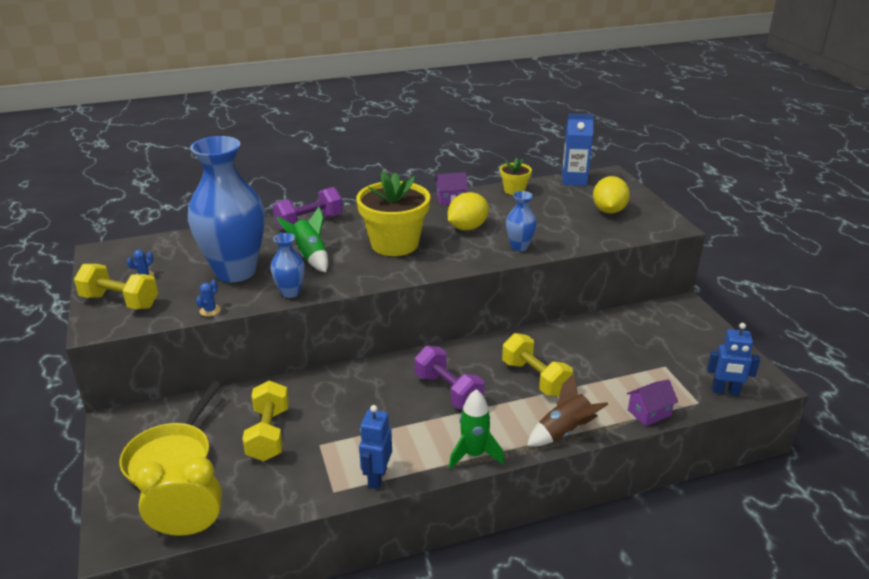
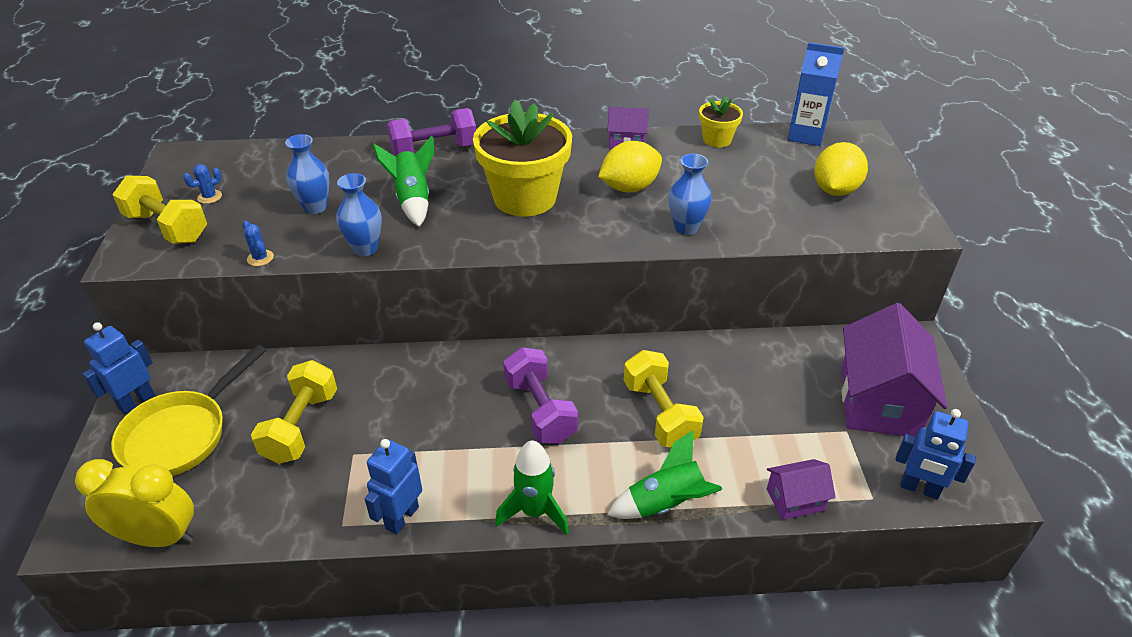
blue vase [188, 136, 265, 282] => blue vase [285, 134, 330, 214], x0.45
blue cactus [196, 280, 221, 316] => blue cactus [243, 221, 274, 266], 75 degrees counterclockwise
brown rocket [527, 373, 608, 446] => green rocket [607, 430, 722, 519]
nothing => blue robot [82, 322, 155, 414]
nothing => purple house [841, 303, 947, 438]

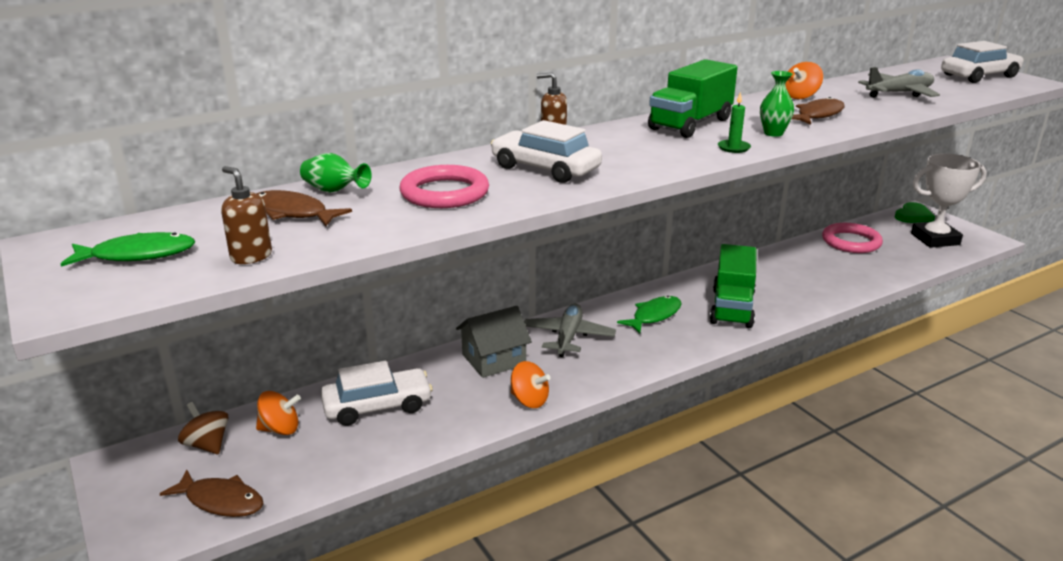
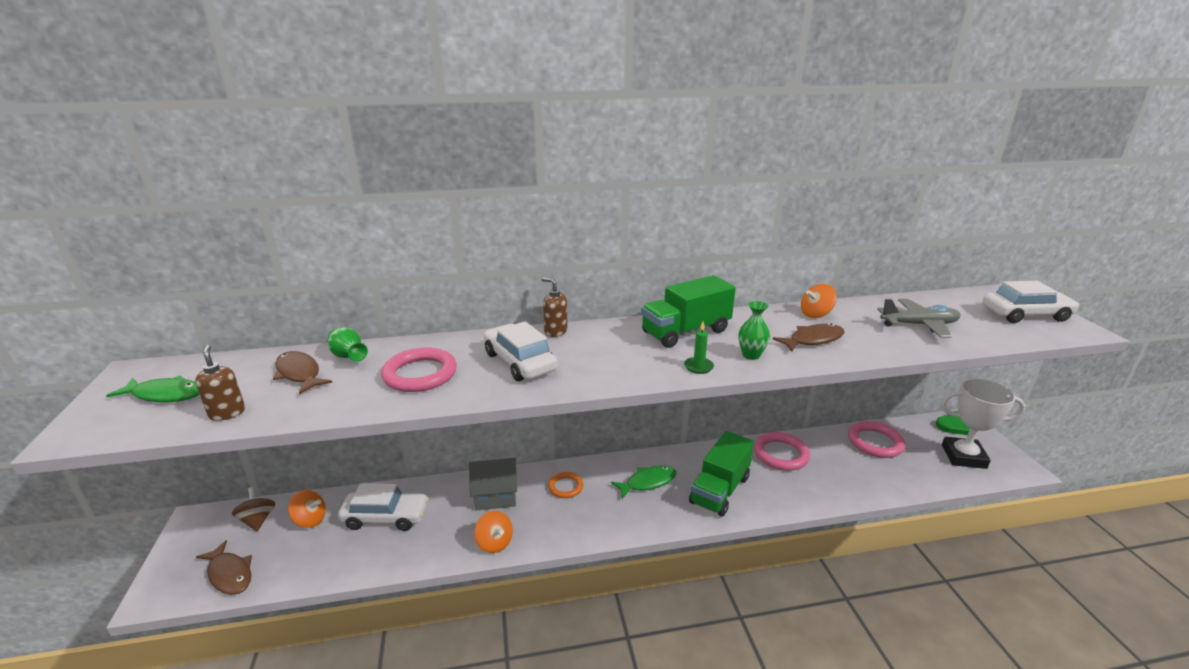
grey plane [524, 303, 616, 357] => orange ring [548, 472, 583, 498]
nothing => pink ring [754, 432, 810, 471]

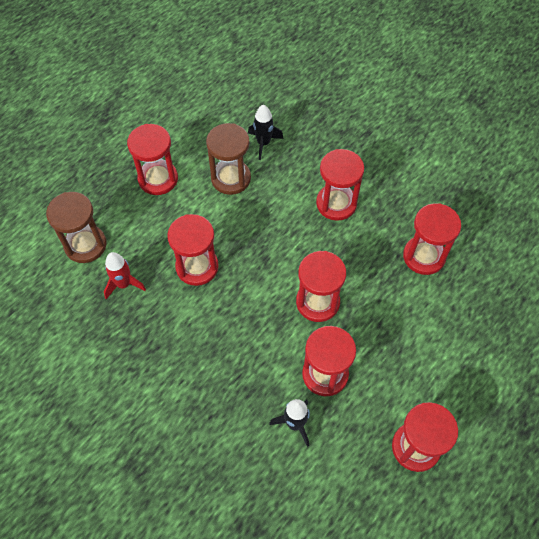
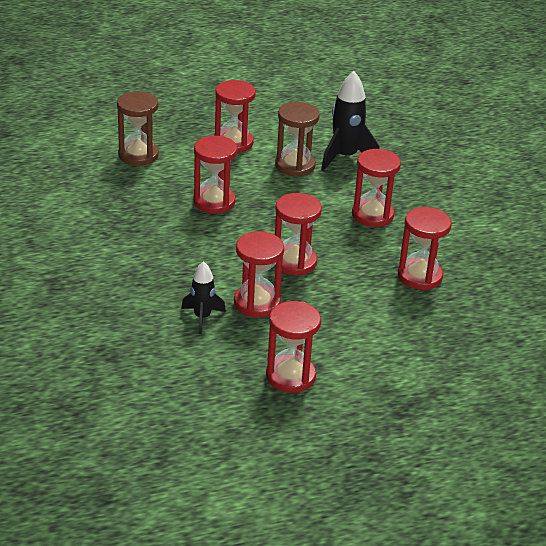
red rocket [104, 252, 146, 299] => nothing
black rocket [248, 105, 284, 160] => black rocket [321, 71, 380, 171], x1.65

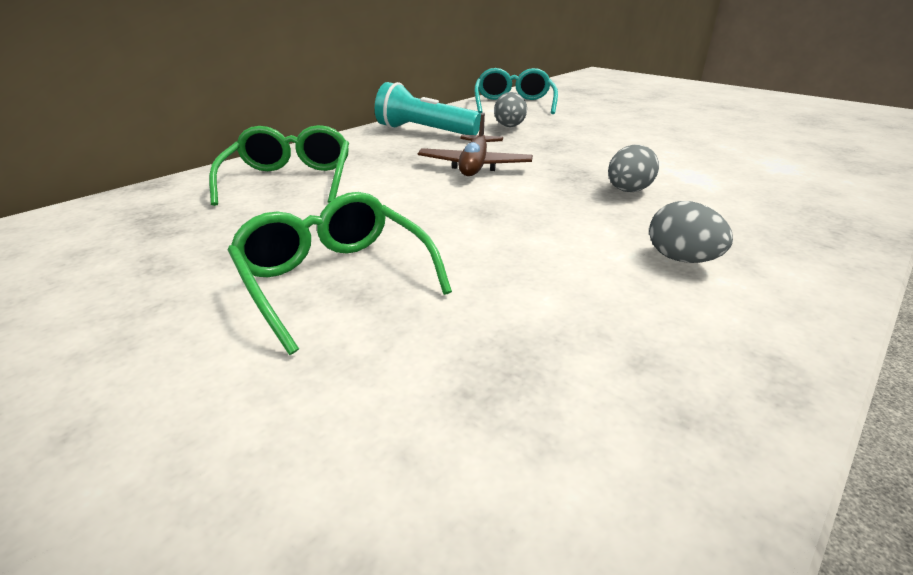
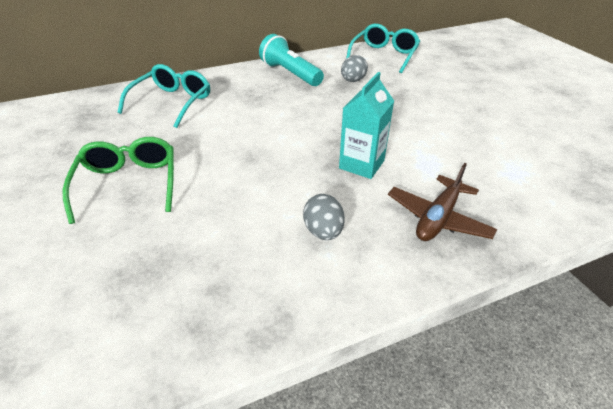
green glasses [209, 125, 349, 206] => turquoise glasses [118, 64, 210, 128]
brown plane [418, 113, 533, 176] => brown plane [388, 163, 498, 241], move
grey egg [608, 144, 659, 192] => turquoise carton [339, 72, 394, 179]

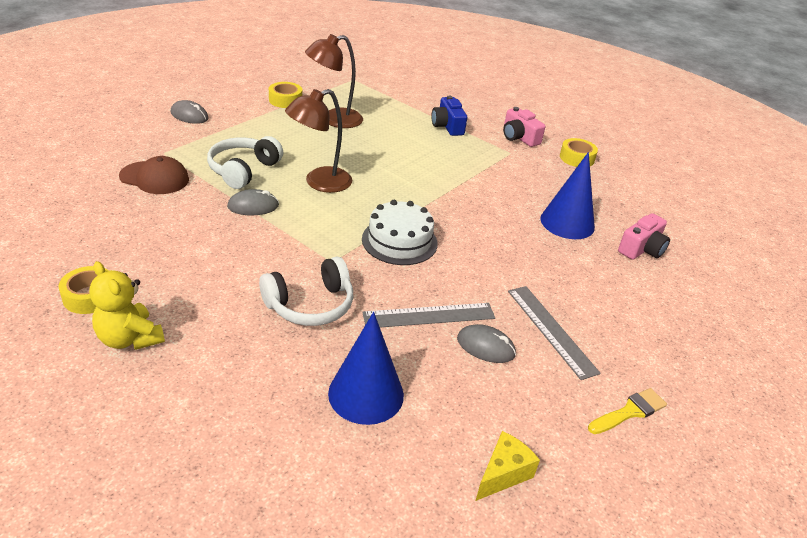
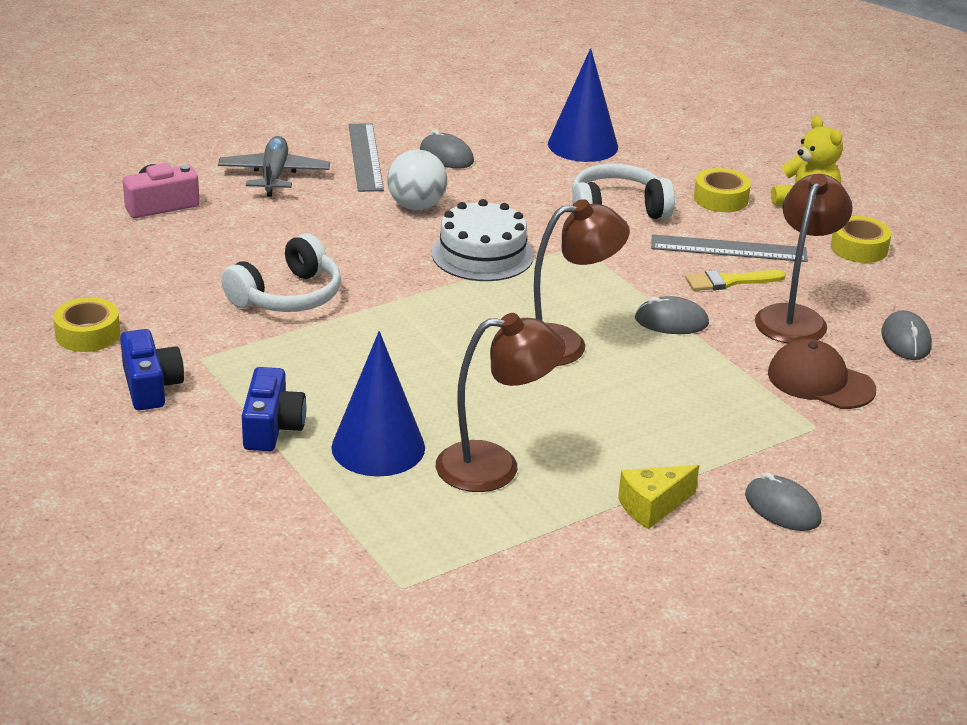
white headphones [207, 136, 283, 189] => white headphones [221, 234, 341, 312], move
yellow tape [269, 82, 302, 108] => yellow tape [694, 168, 751, 212], move
grey ruler [362, 303, 495, 327] => grey ruler [651, 234, 808, 262], move
yellow cheese [476, 431, 540, 501] => yellow cheese [618, 465, 699, 529], move
pink camera [503, 107, 546, 147] => blue camera [120, 329, 184, 410]
blue cone [540, 152, 595, 239] => blue cone [331, 331, 425, 477], move
yellow brush [588, 388, 667, 434] => yellow brush [685, 270, 786, 291], move
nothing => grey plane [218, 136, 330, 197]
nothing => white ball [387, 150, 447, 210]
nothing => brown lamp [755, 174, 853, 343]
nothing => grey mouse [881, 310, 932, 360]

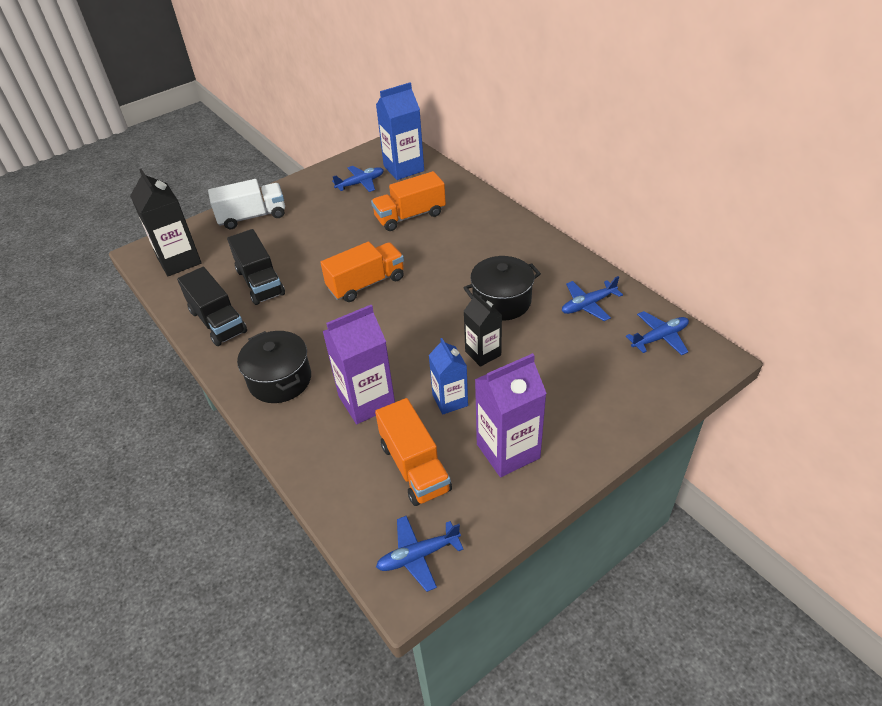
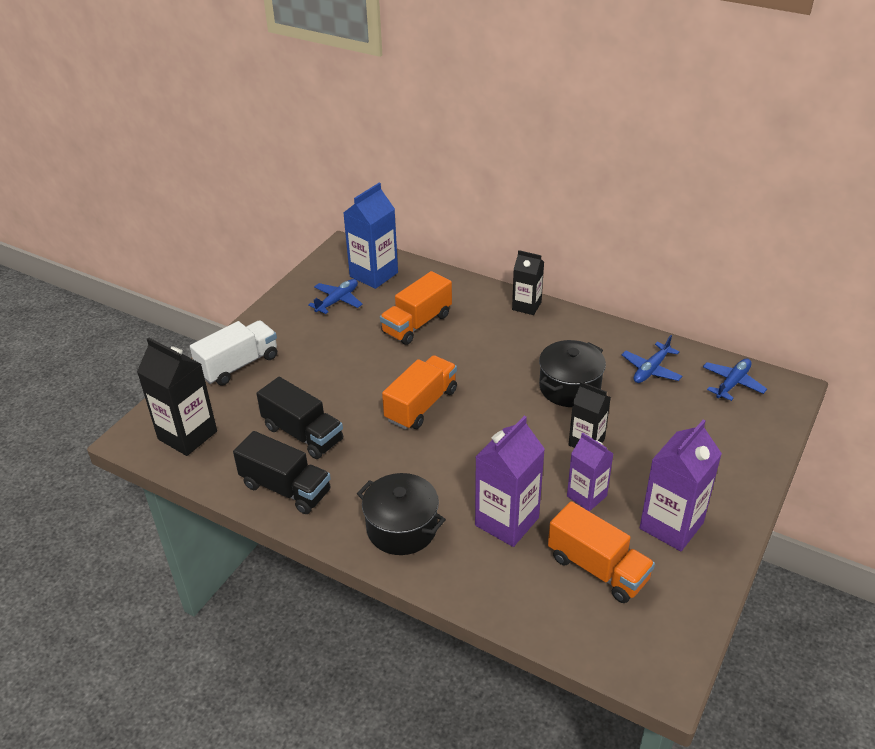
blue plane [376, 516, 464, 592] => nothing
blue carton [429, 338, 468, 415] => purple carton [567, 433, 614, 511]
nothing => black carton [512, 250, 544, 315]

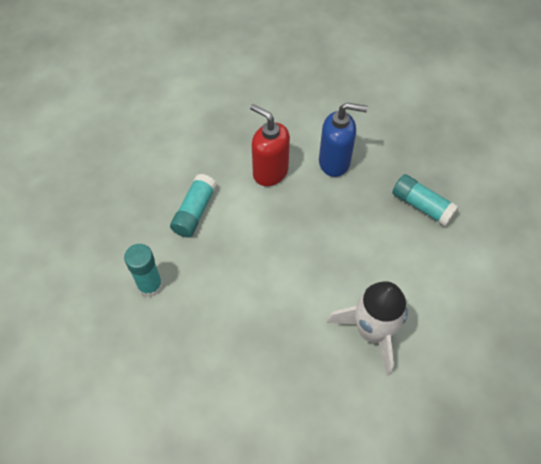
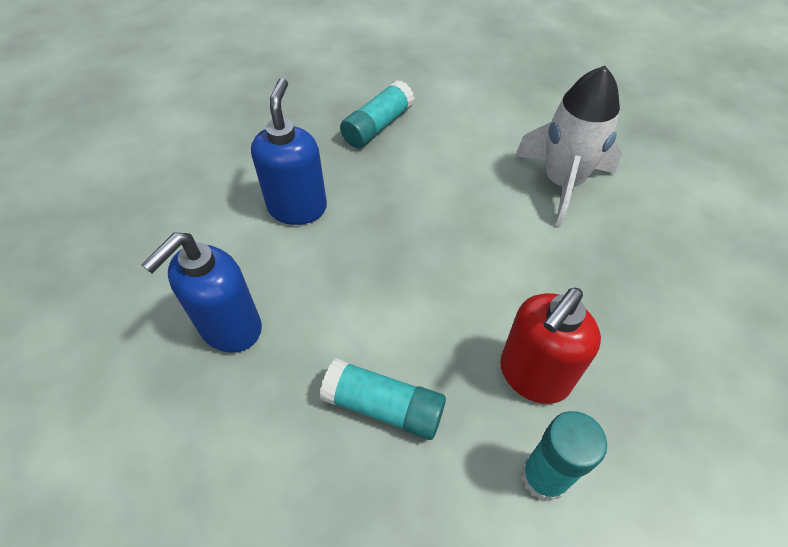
red soap dispenser [250, 104, 290, 186] => red soap dispenser [500, 288, 601, 404], move
nothing => blue soap dispenser [141, 233, 262, 353]

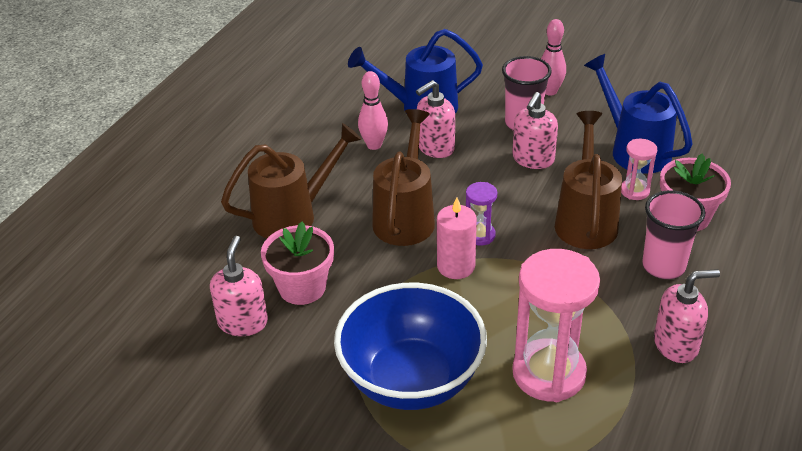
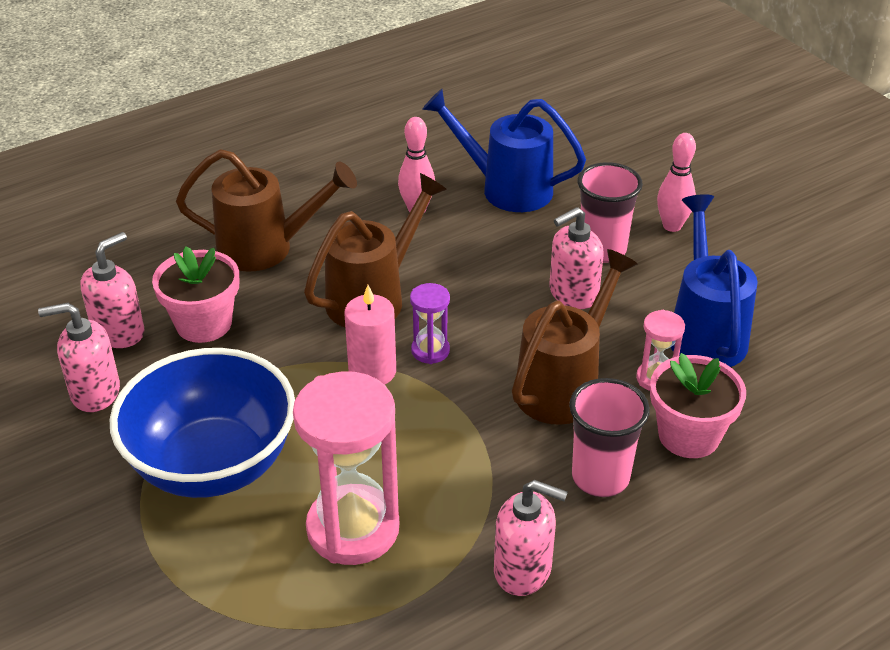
pink soap dispenser [416, 80, 455, 158] => pink soap dispenser [38, 303, 120, 412], move

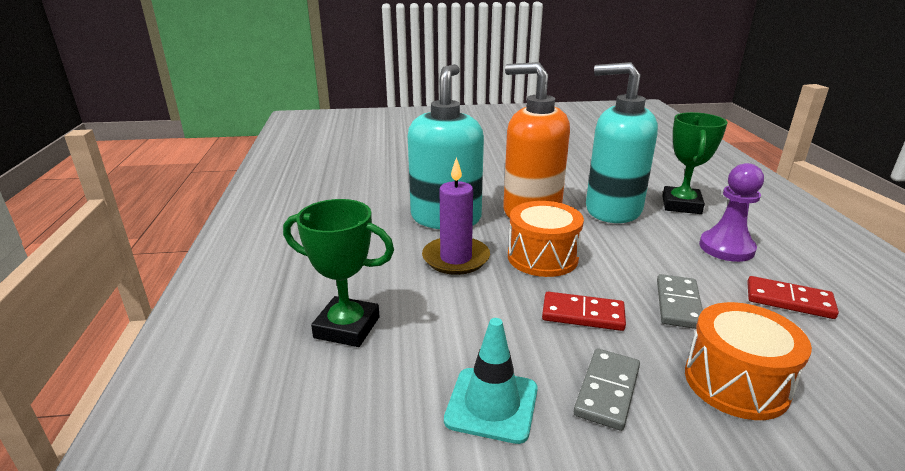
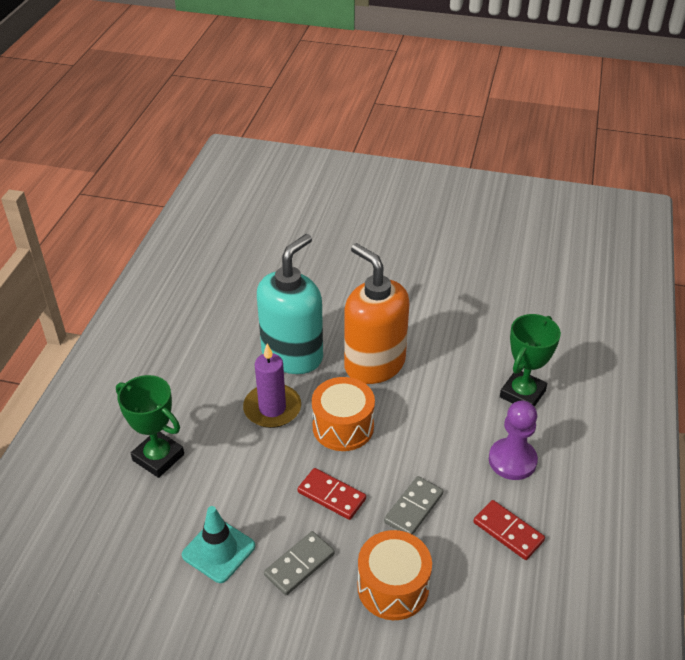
turquoise soap dispenser [586, 62, 658, 223] => nothing

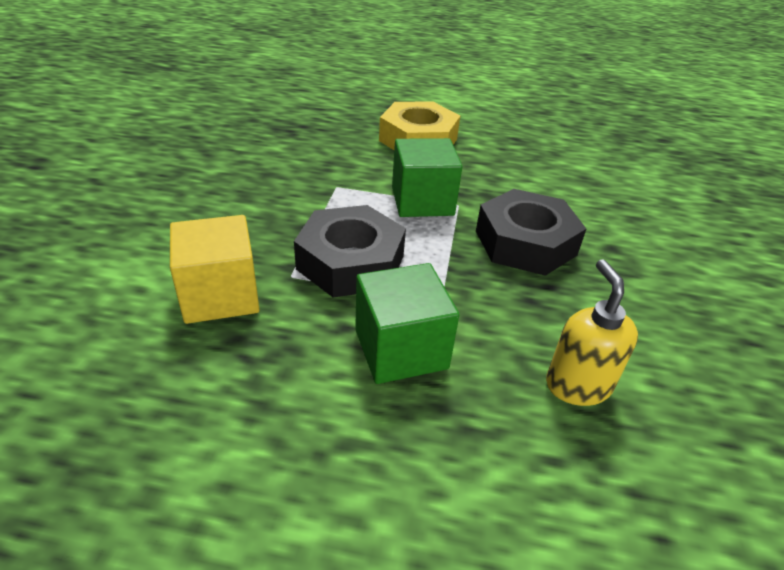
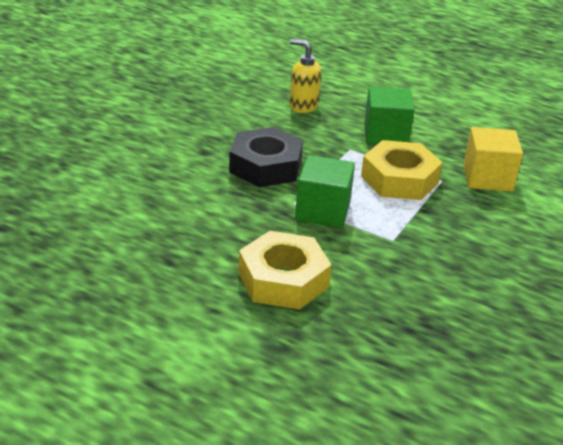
black nut [294, 205, 406, 297] => yellow nut [361, 140, 443, 200]
yellow soap dispenser [546, 259, 638, 406] => yellow soap dispenser [290, 39, 321, 113], 105 degrees clockwise

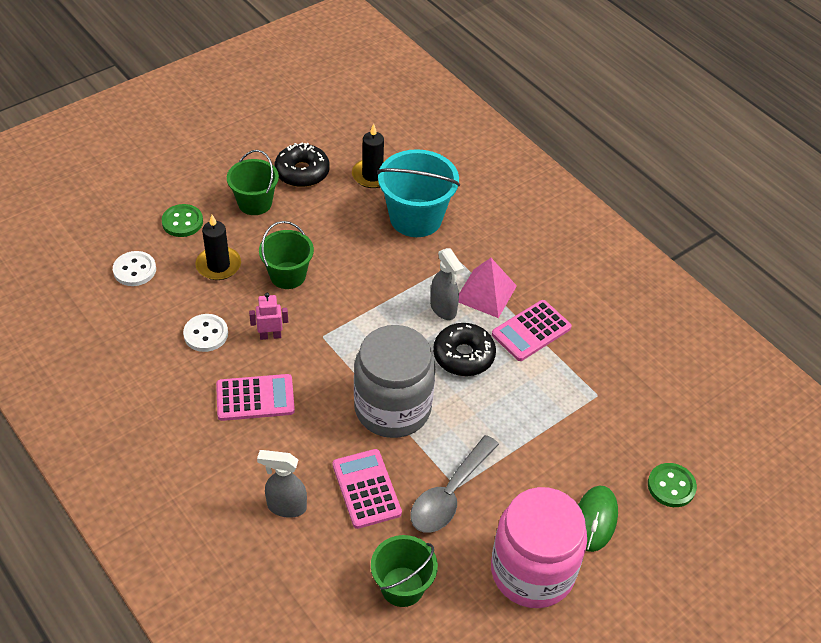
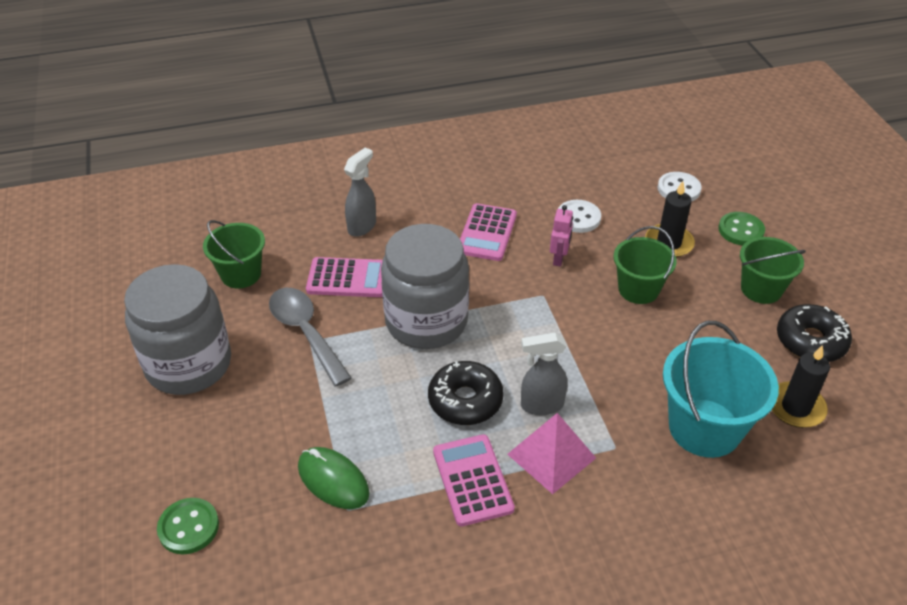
pink jar [491, 487, 587, 608] => grey jar [124, 264, 231, 395]
green mouse [578, 486, 618, 552] => green mouse [298, 447, 370, 509], move

